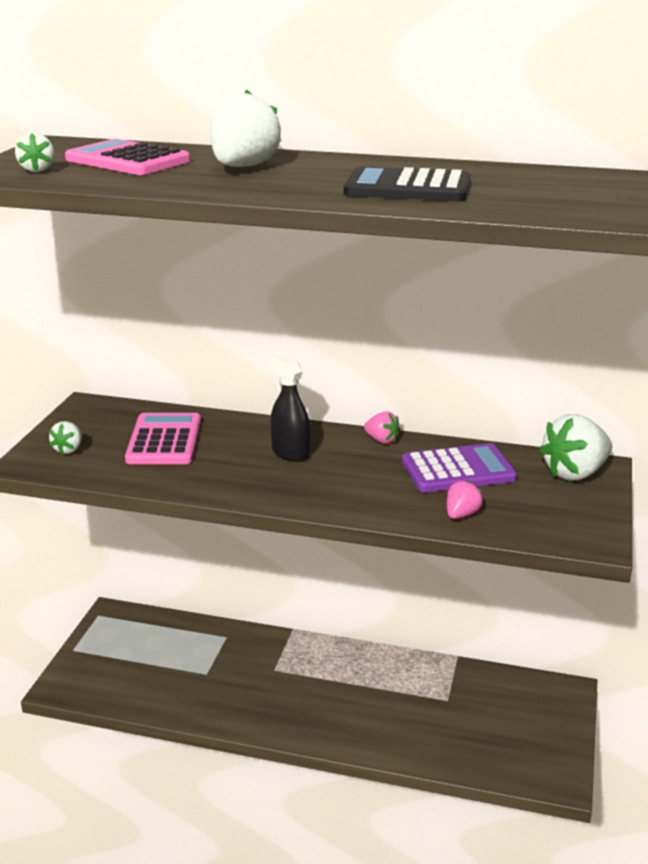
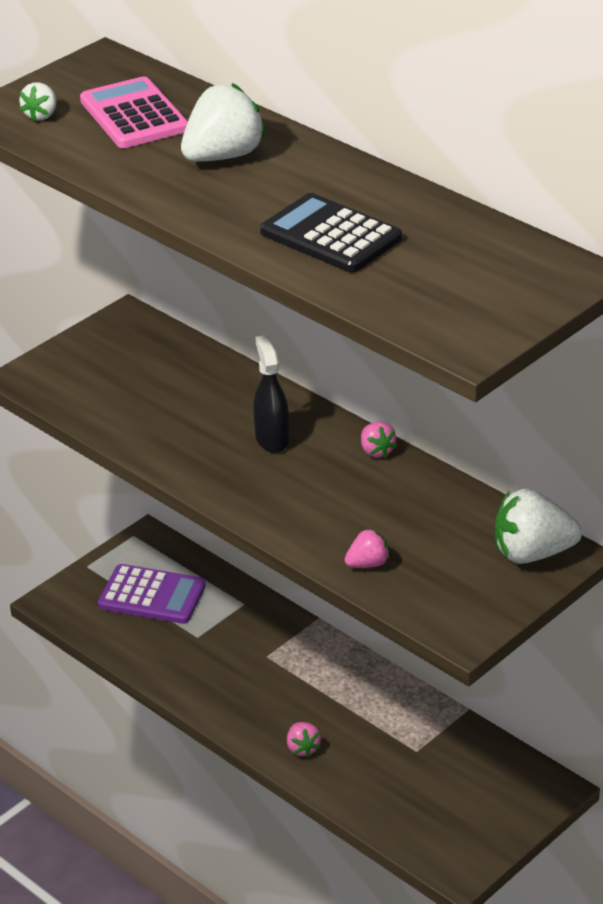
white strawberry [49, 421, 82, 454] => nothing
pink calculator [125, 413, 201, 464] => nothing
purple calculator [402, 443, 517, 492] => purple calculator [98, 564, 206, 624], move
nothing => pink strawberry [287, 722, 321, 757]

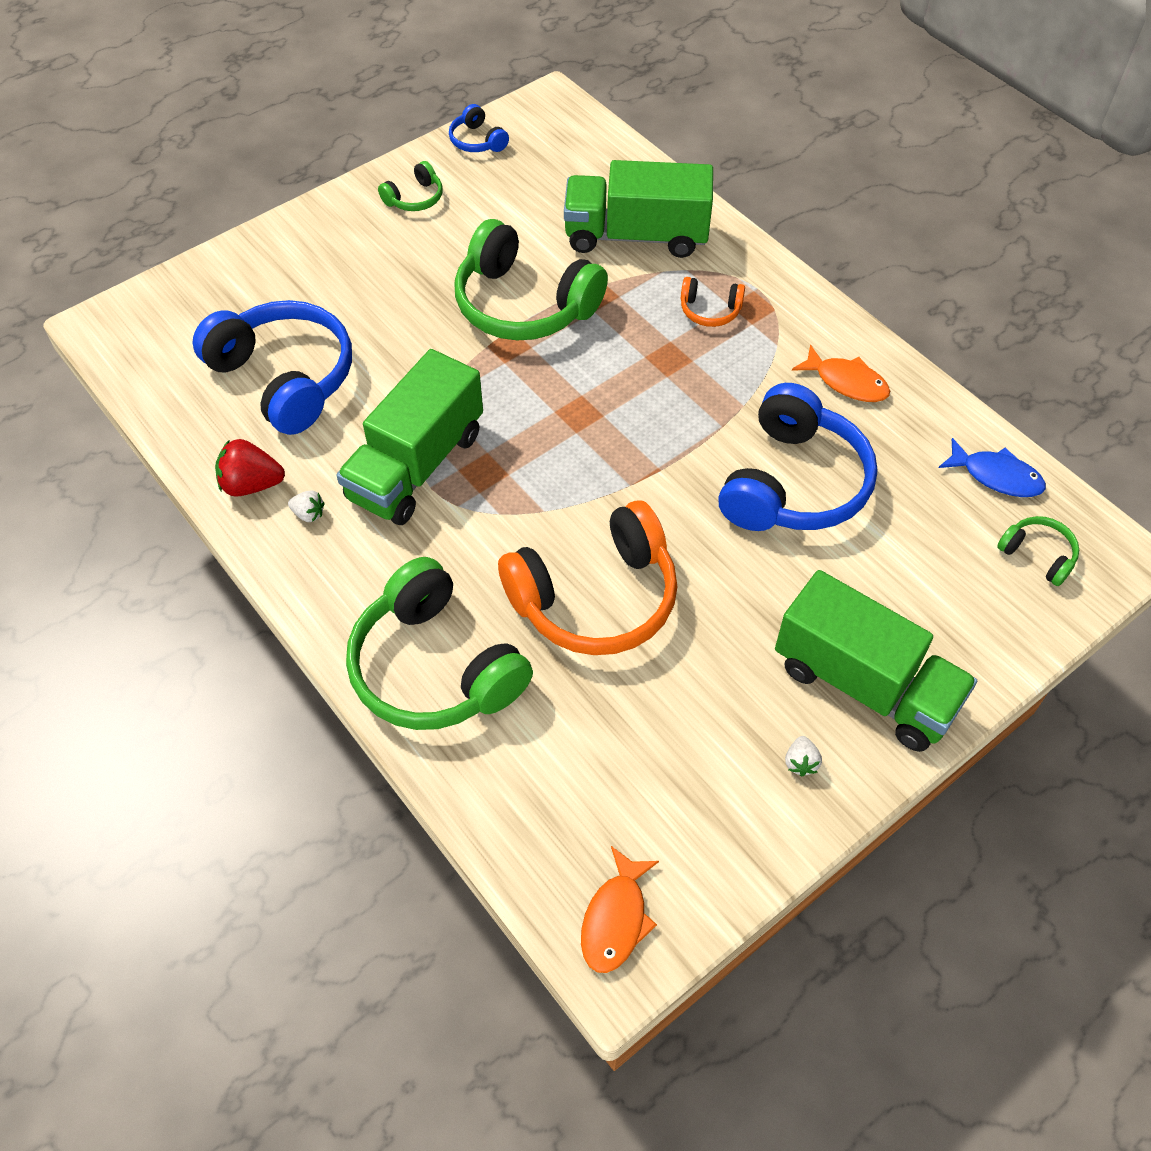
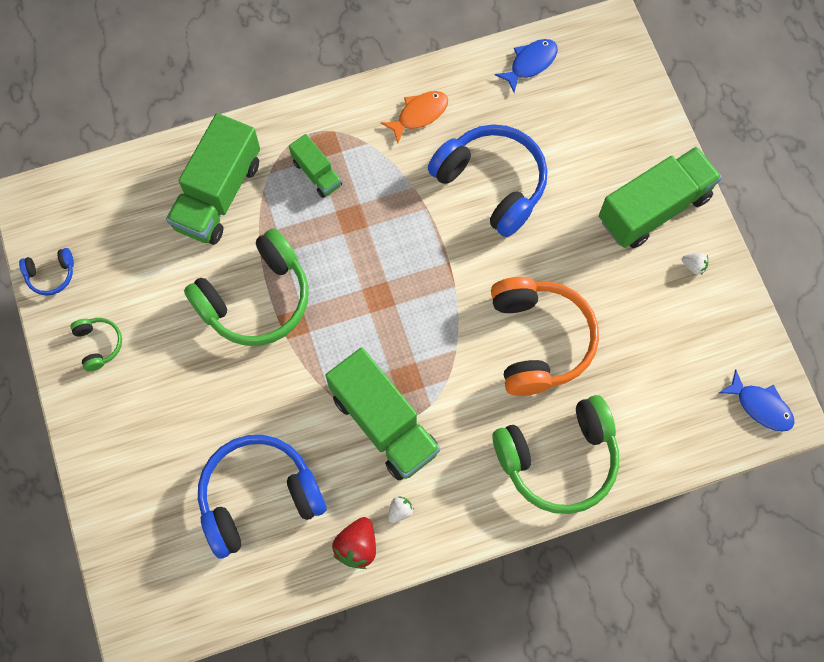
orange fish [581, 846, 659, 973] => blue fish [719, 369, 795, 432]
orange headphones [681, 277, 745, 327] => green truck [289, 134, 342, 198]
green headphones [997, 516, 1079, 586] => nothing

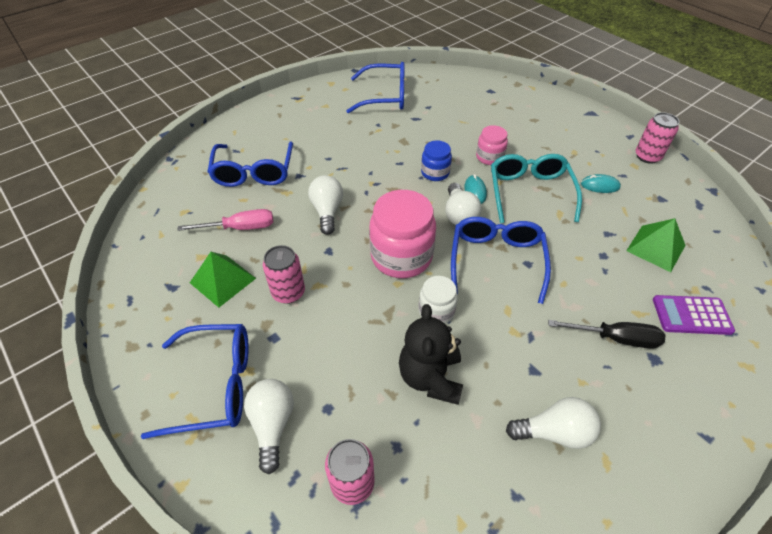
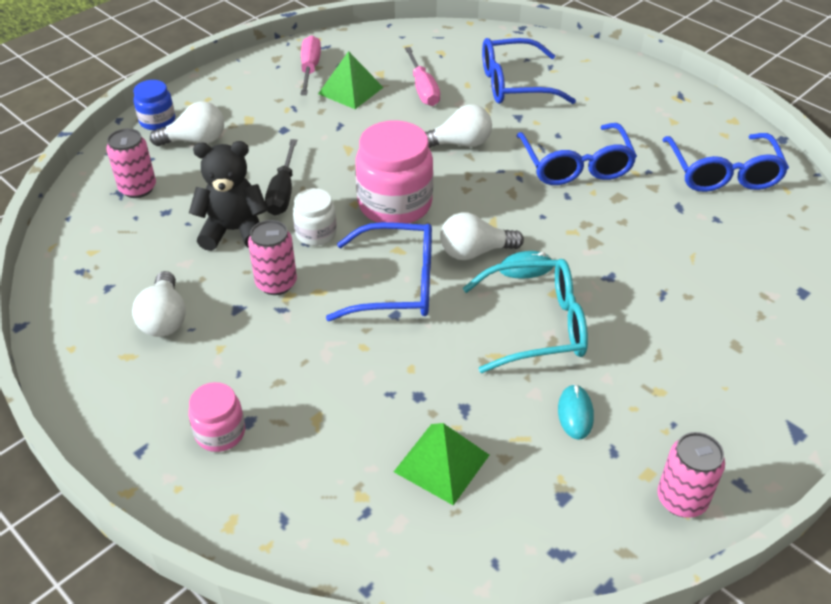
blue glasses [141, 324, 249, 439] => blue glasses [516, 123, 637, 185], move
pink can [263, 245, 305, 304] => pink can [248, 220, 297, 295], move
blue jar [421, 141, 452, 181] => blue jar [133, 80, 175, 130], move
pink jar [476, 125, 508, 165] => pink jar [188, 382, 245, 452], move
black screwdriver [548, 320, 665, 349] => black screwdriver [265, 139, 297, 216], move
purple calculator [653, 295, 735, 335] => nothing
nothing => pink screwdriver [301, 35, 321, 95]

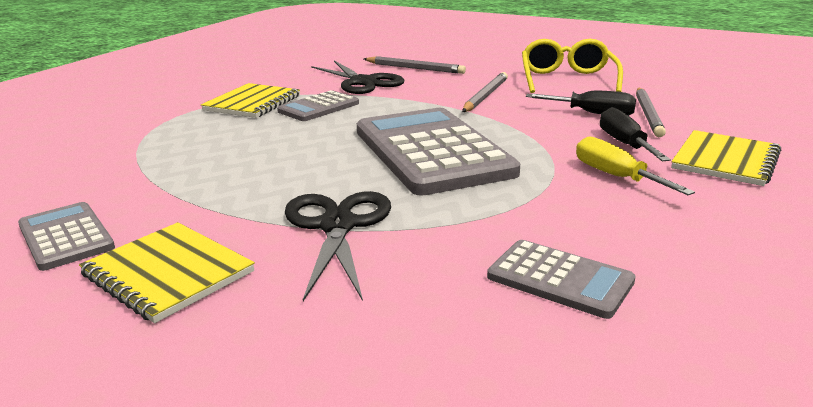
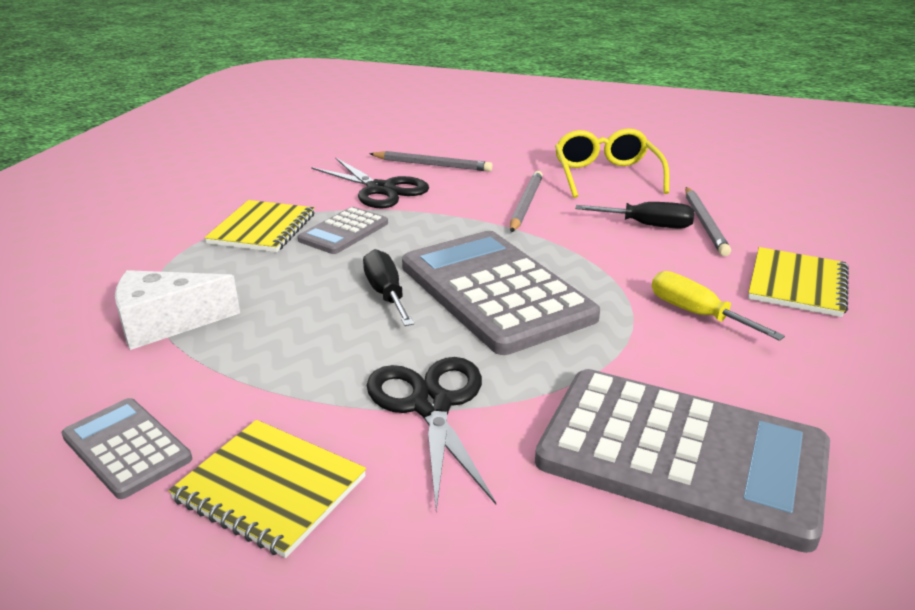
grey calculator [487, 240, 636, 319] => grey calculator [535, 369, 830, 553], x2.02
black screwdriver [600, 107, 671, 161] => black screwdriver [363, 249, 414, 326], move
nothing => white cheese [115, 270, 240, 350]

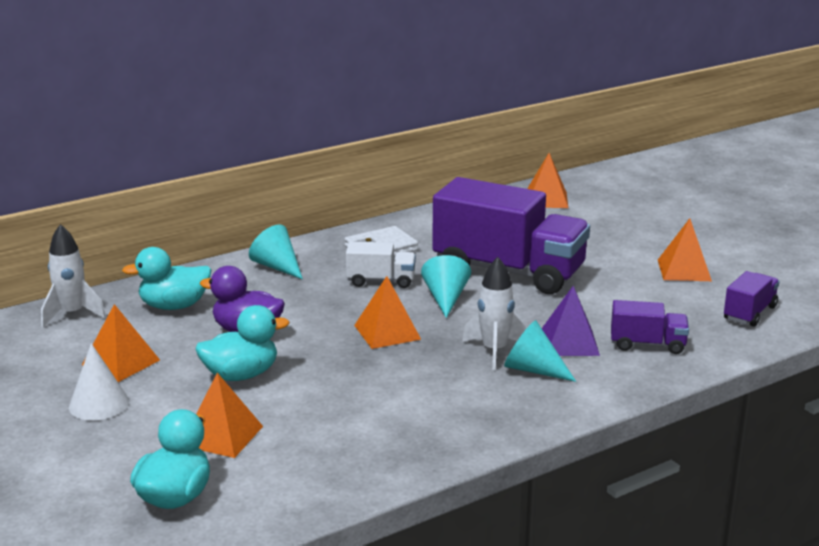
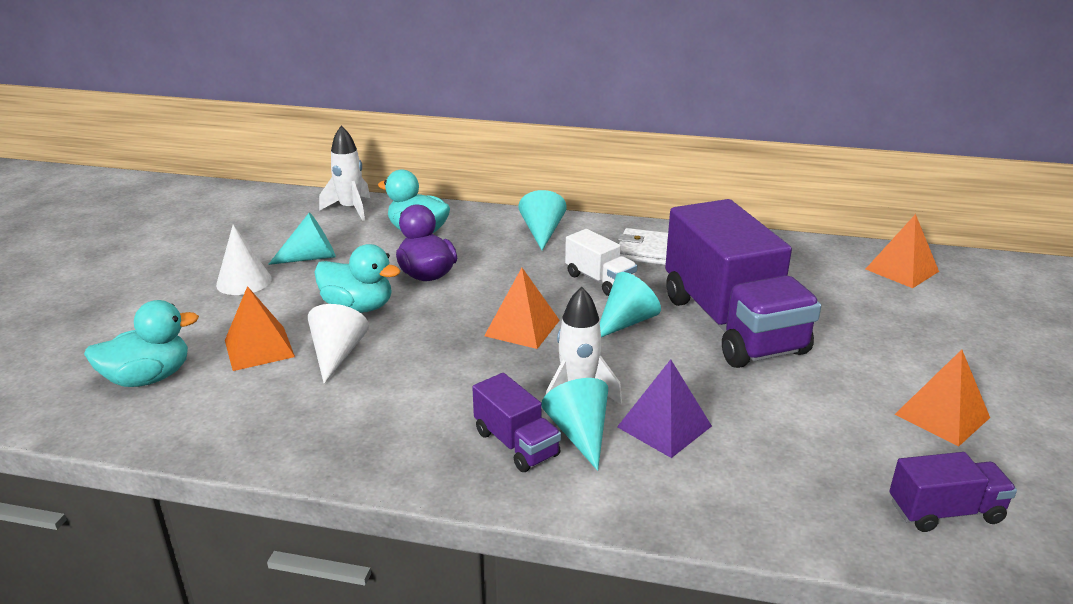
orange pyramid [82, 304, 160, 382] => turquoise cone [268, 212, 336, 265]
purple truck [611, 300, 689, 354] => purple truck [472, 373, 561, 472], move
nothing => white cone [308, 304, 369, 384]

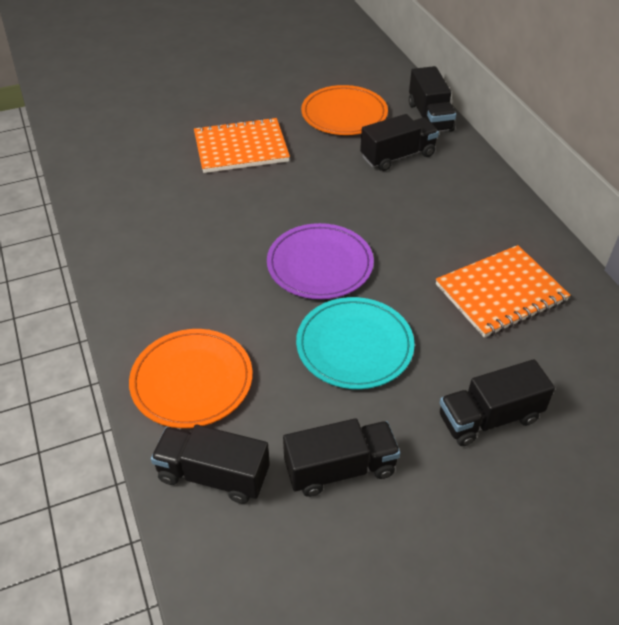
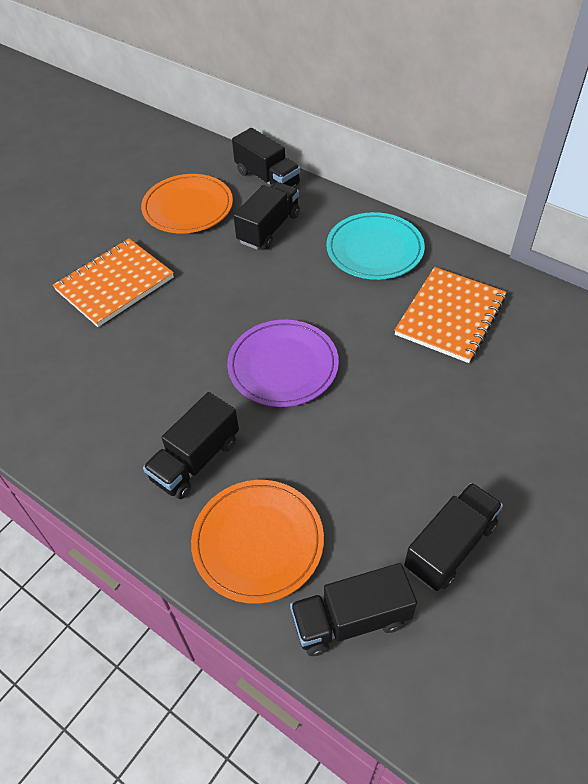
turquoise plate [296, 297, 415, 389] => turquoise plate [326, 212, 425, 280], move
black truck [440, 359, 555, 446] => black truck [143, 392, 239, 499], move

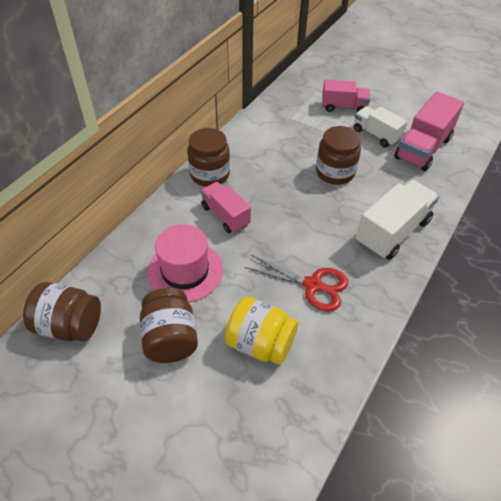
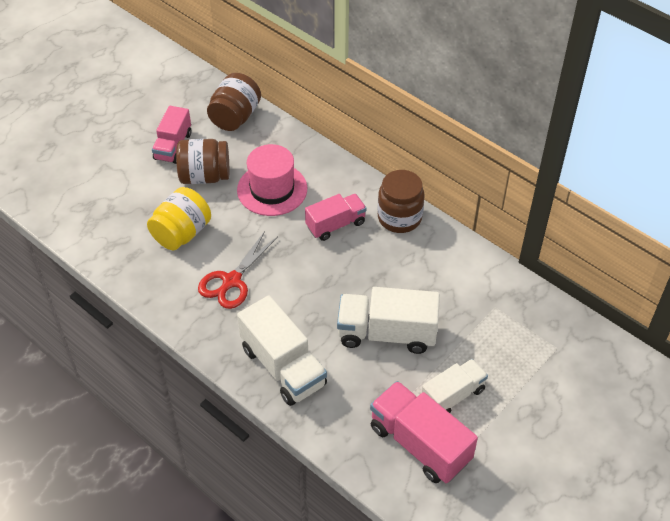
brown jar [316, 126, 361, 185] => white truck [337, 287, 440, 354]
pink truck [322, 80, 370, 112] => pink truck [152, 106, 191, 164], move

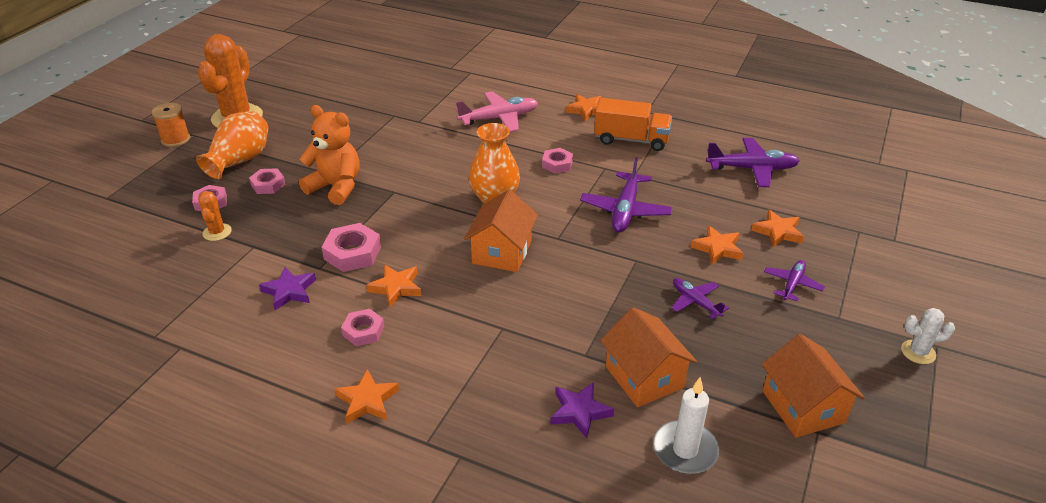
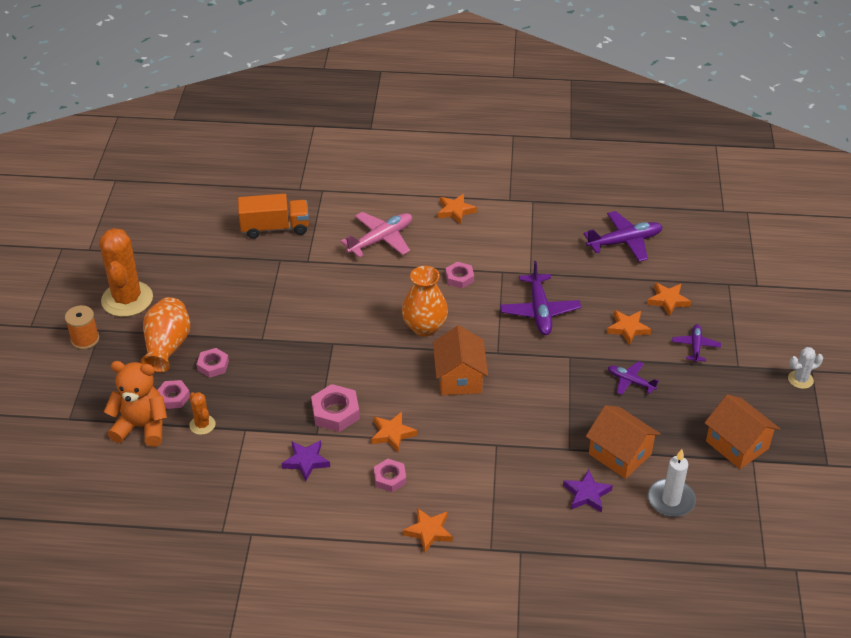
orange teddy bear [299, 105, 359, 205] => orange teddy bear [104, 361, 167, 447], move
orange truck [594, 98, 672, 151] => orange truck [238, 194, 309, 239], move

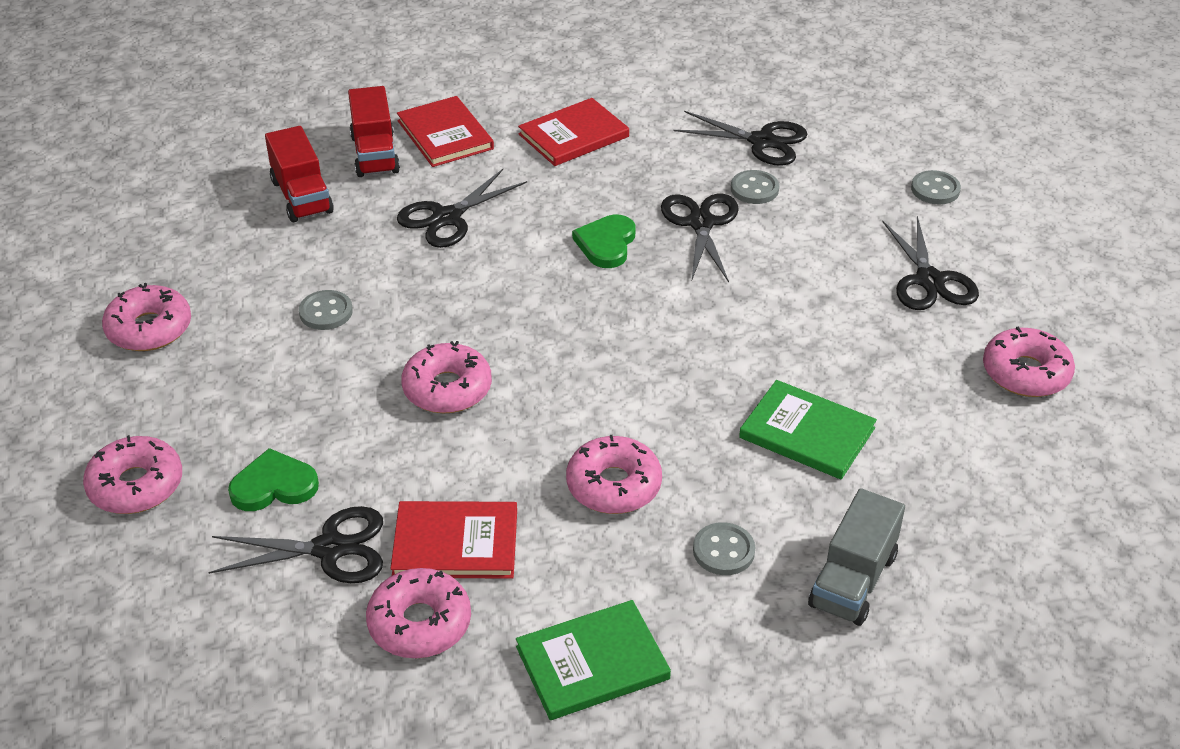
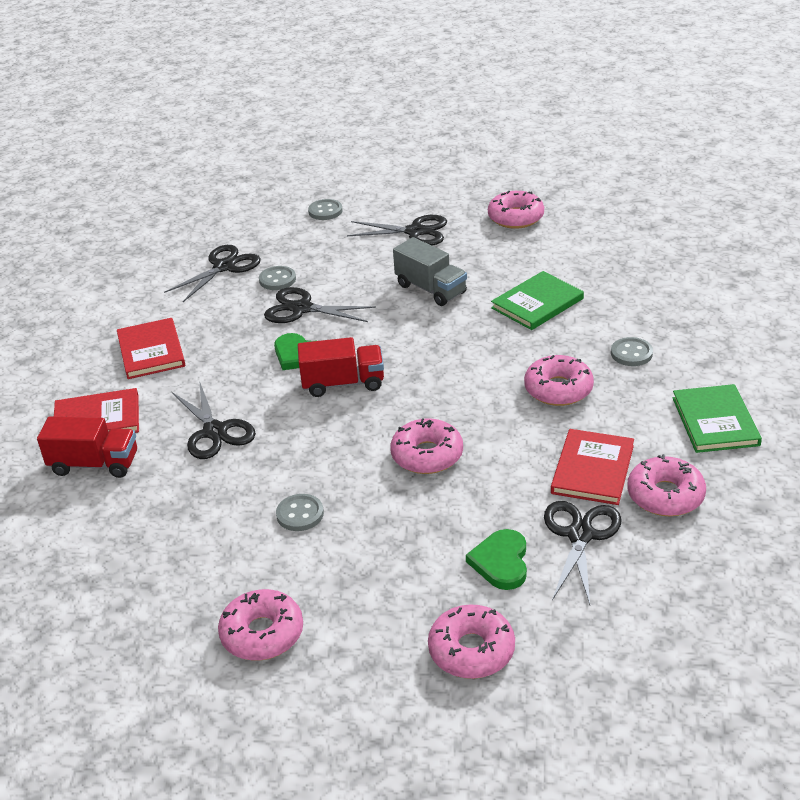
red truck [265, 126, 334, 222] => red truck [298, 337, 384, 397], move
grey truck [808, 488, 905, 626] => grey truck [393, 237, 467, 306], move

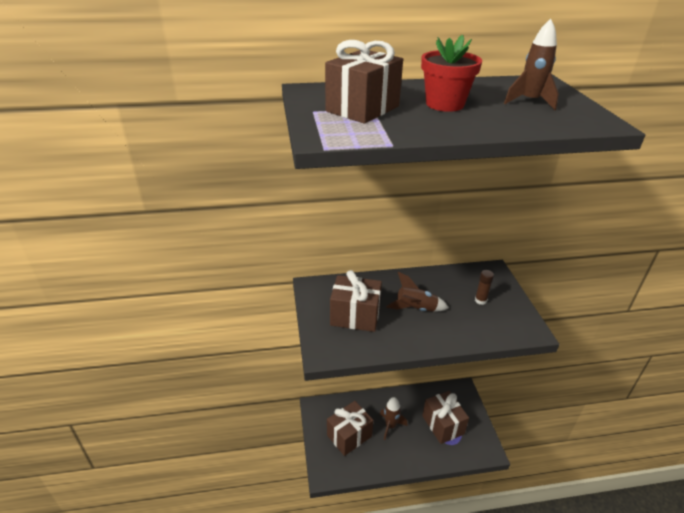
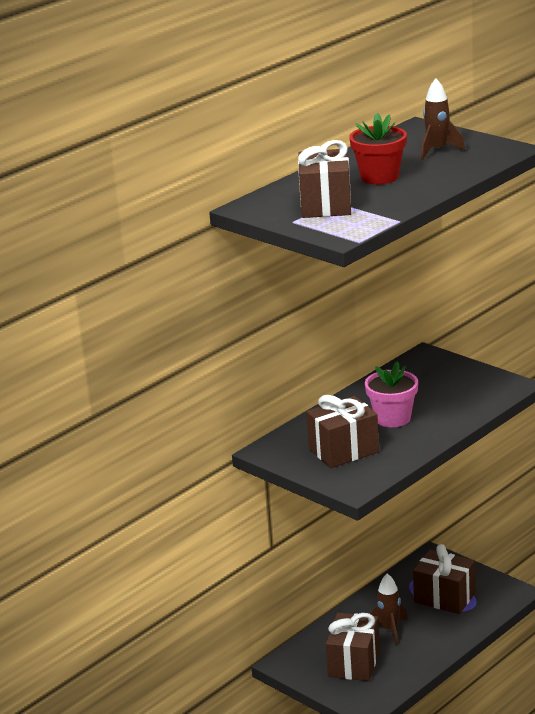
brown rocket [386, 272, 449, 312] => pink flower pot [365, 361, 418, 427]
brown glue stick [475, 270, 494, 305] => nothing

